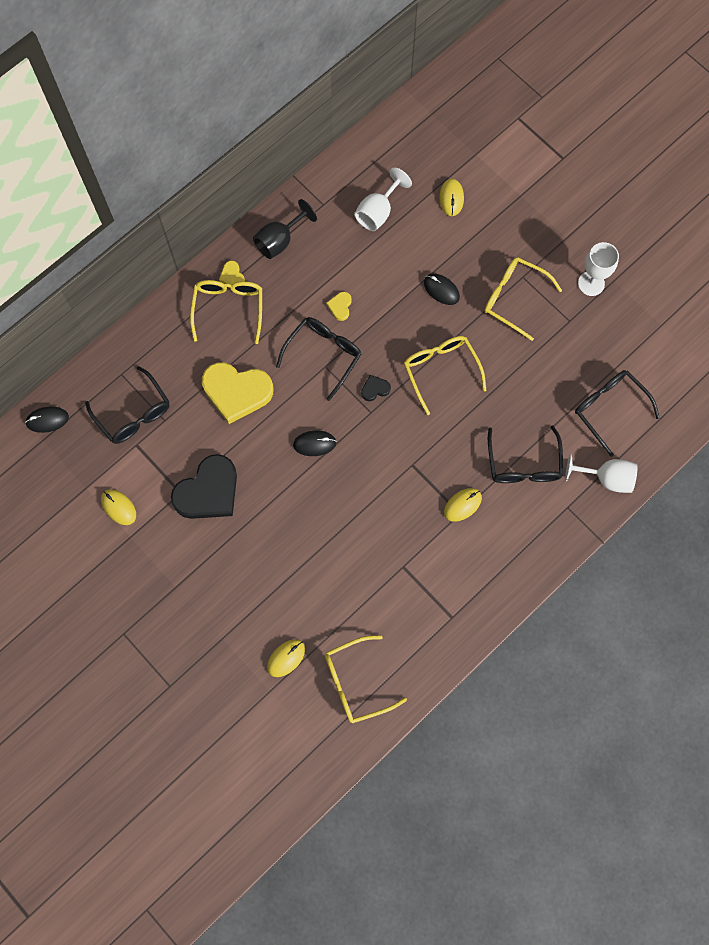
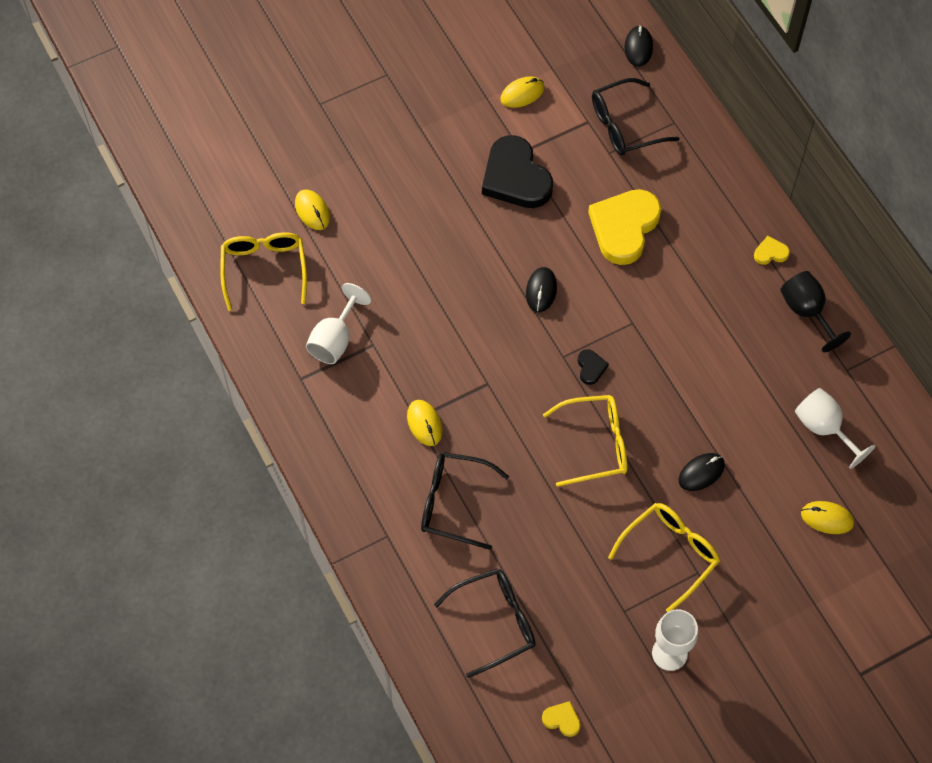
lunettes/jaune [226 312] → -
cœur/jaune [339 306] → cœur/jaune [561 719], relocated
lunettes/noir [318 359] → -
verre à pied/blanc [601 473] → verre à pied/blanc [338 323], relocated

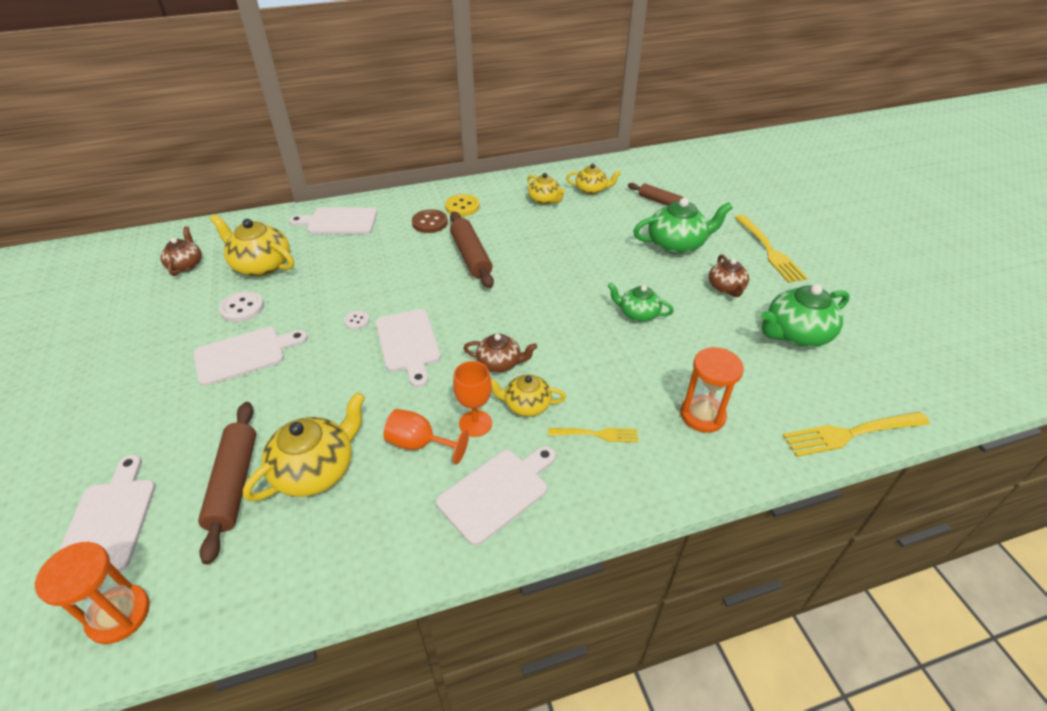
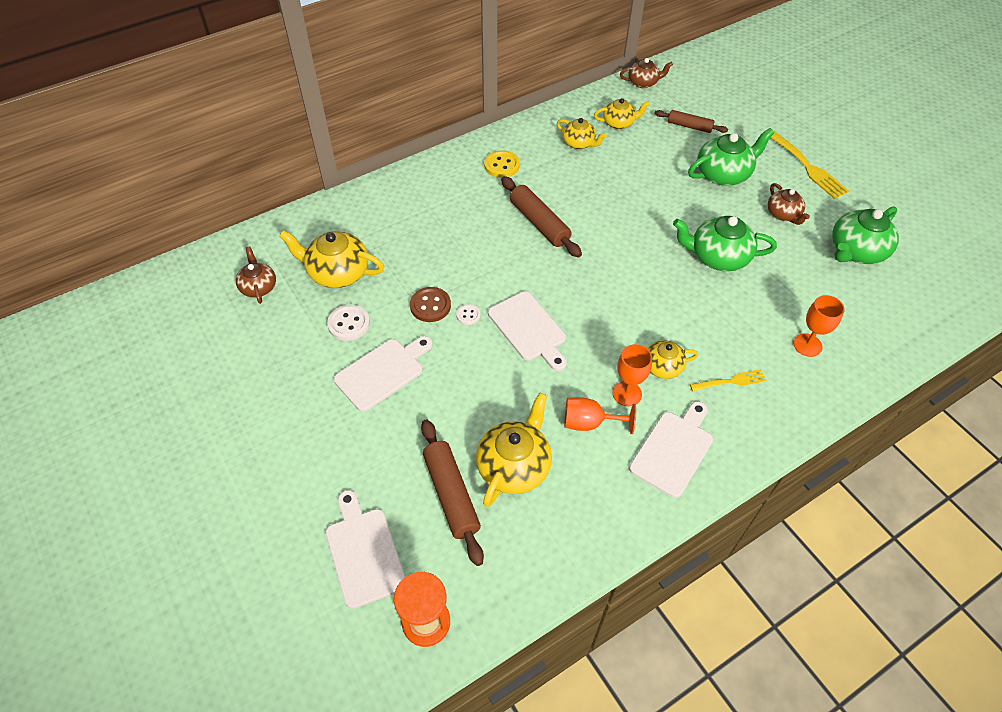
planche à découper/blanc [333 220] → -
bouton/marron [430 221] → bouton/marron [430 304], relocated
théière/vert [641 302] → théière/vert [725 244], x1.64
théière/marron [500 353] → théière/marron [646 73], relocated
sablier/orange [712 390] → verre à pied/orange [819 326]
fourchette/jaune [856 434] → -

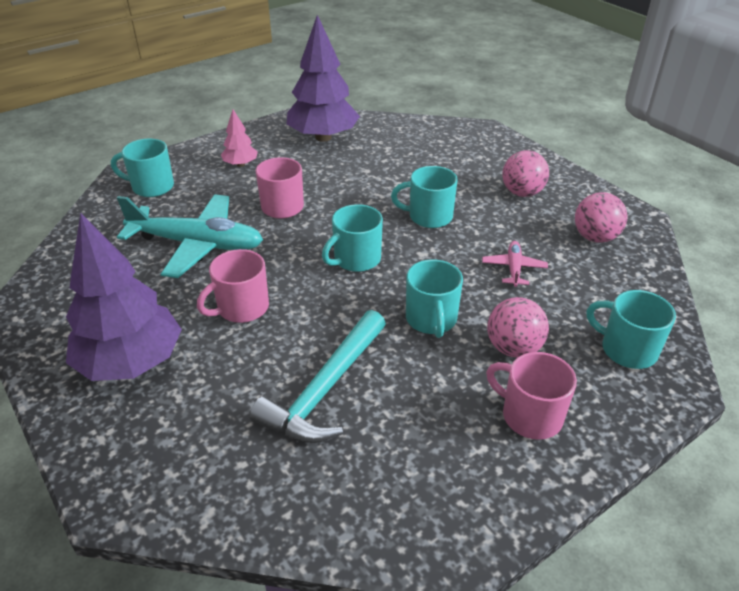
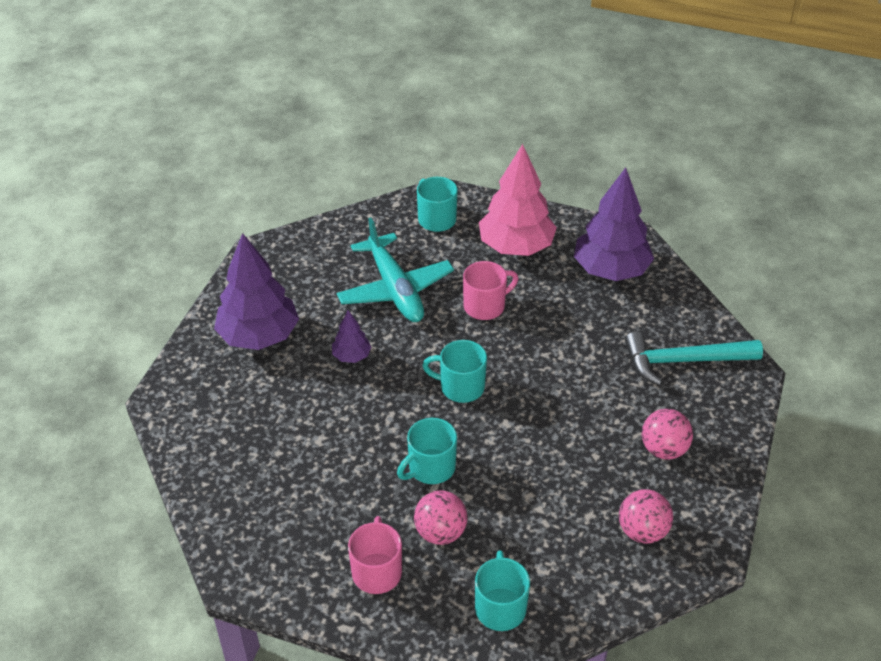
arbre/rose [239 138] → arbre/rose [518 200], x2.11
tasse/turquoise [424 197] → -
avion/rose [515 264] → -
tasse/rose [233 286] → arbre/violet [352 336]
marteau/turquoise [318 376] → marteau/turquoise [694 358], relocated

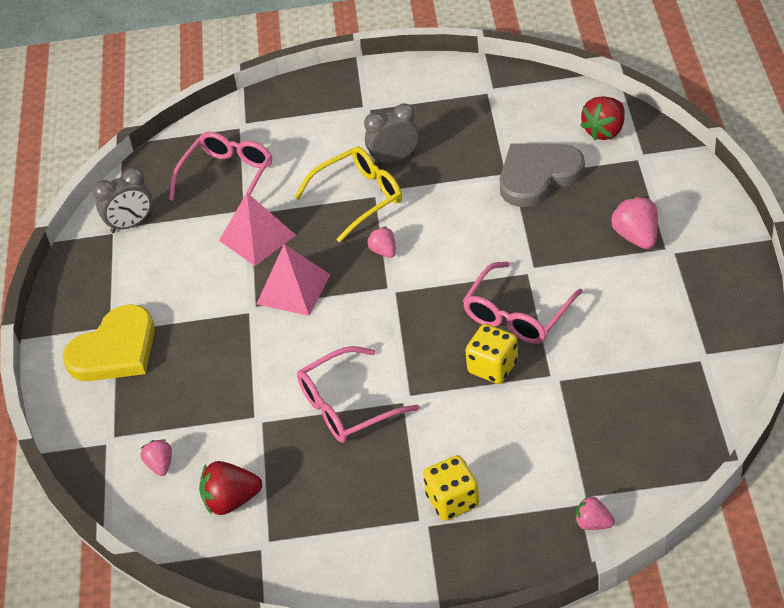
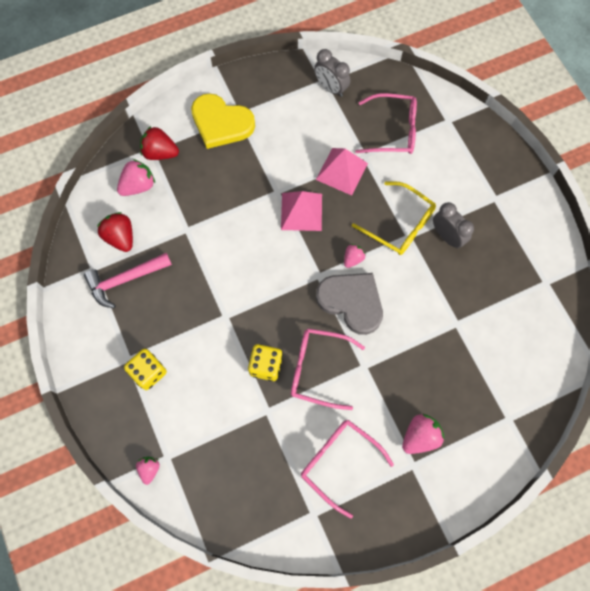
fraise/rouge [602 118] → fraise/rouge [159 143], relocated
cœur/gris [542 175] → cœur/gris [349 304], relocated
lunettes/rose [358 394] → lunettes/rose [347 469], relocated
fraise/rose [156 457] → fraise/rose [136 177], x1.64
- → marteau/rose [128 280]

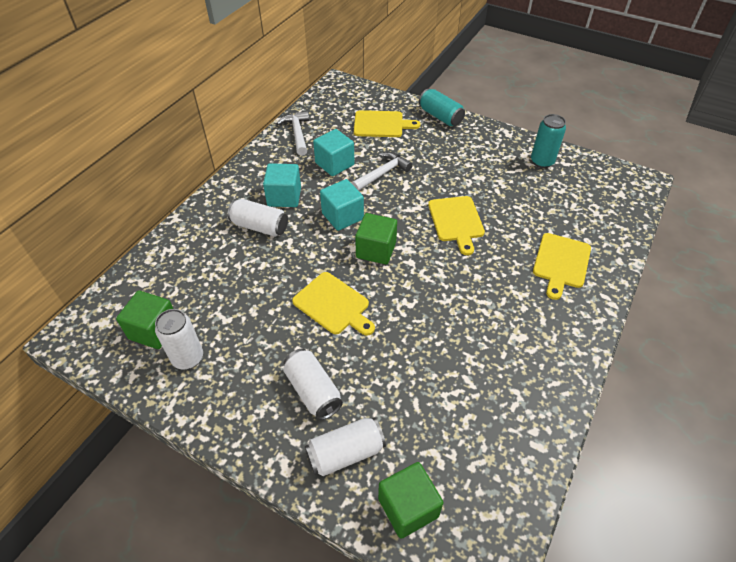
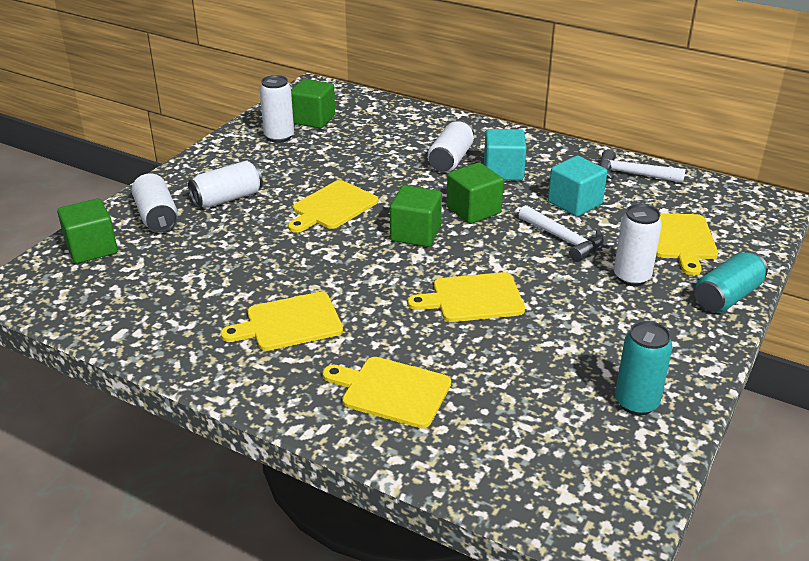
marteau/blanc [293 133] → marteau/blanc [642 166], 150 degrees counterclockwise
cube/turquoise [342 205] → cube/vert [475 193]
- → canette/blanc [638 245]
- → planche à découper/jaune [282 321]

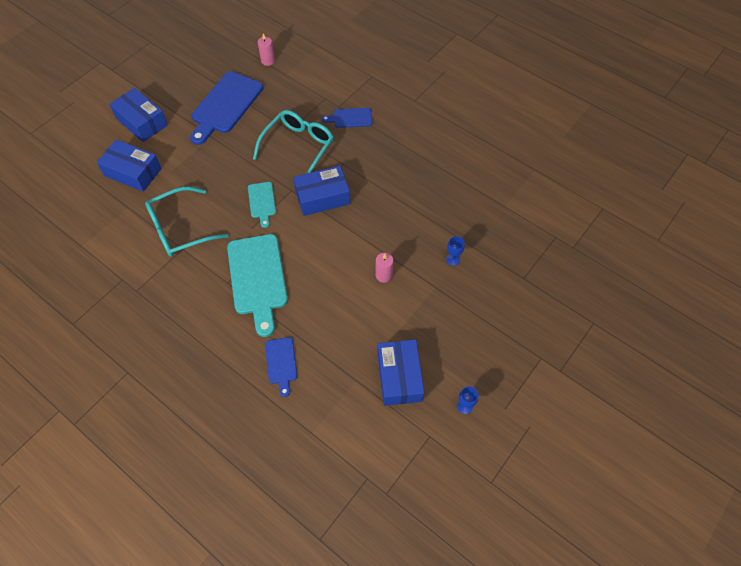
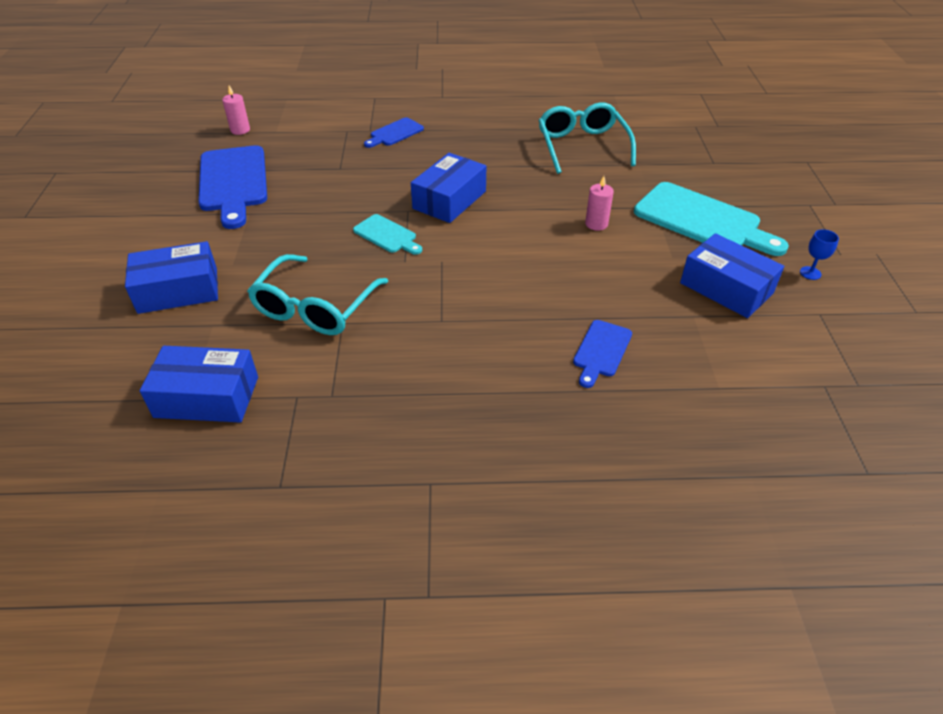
boîte/bleu [138 115] → boîte/bleu [199 384], relocated
lunettes/turquoise [293 142] → lunettes/turquoise [587 138], relocated
planche à découper/turquoise [257 285] → planche à découper/turquoise [711 219], relocated
verre à pied/bleu [455 251] → -
planche à découper/bleu [281 367] → planche à découper/bleu [602 354], 75 degrees clockwise

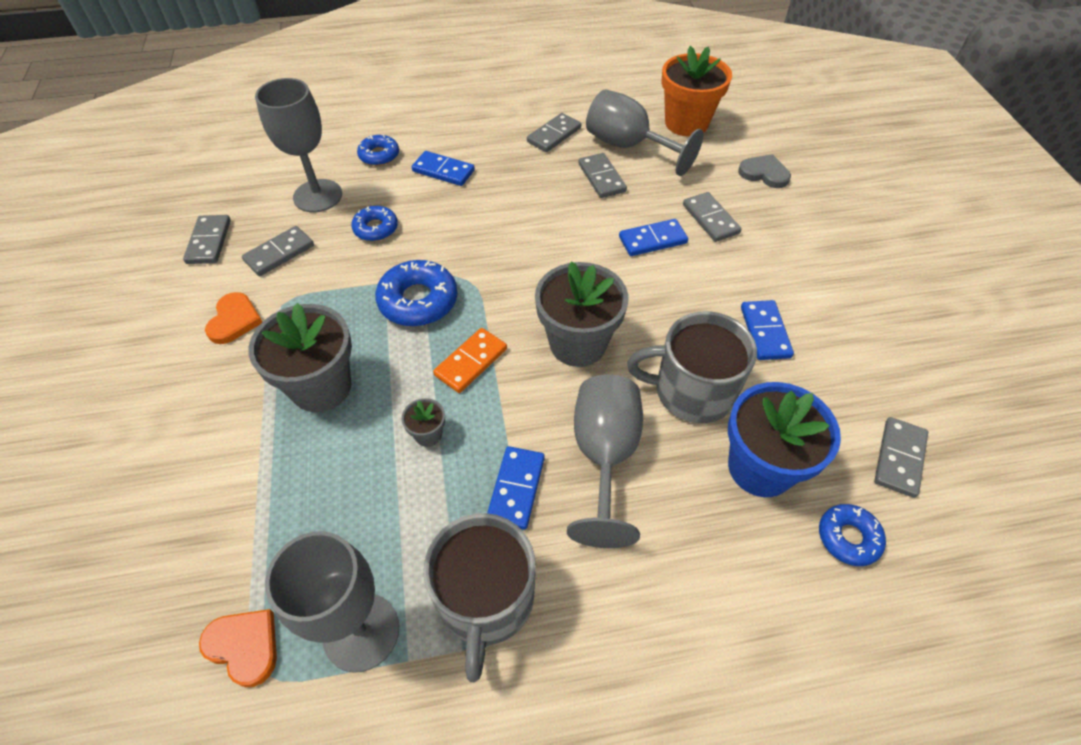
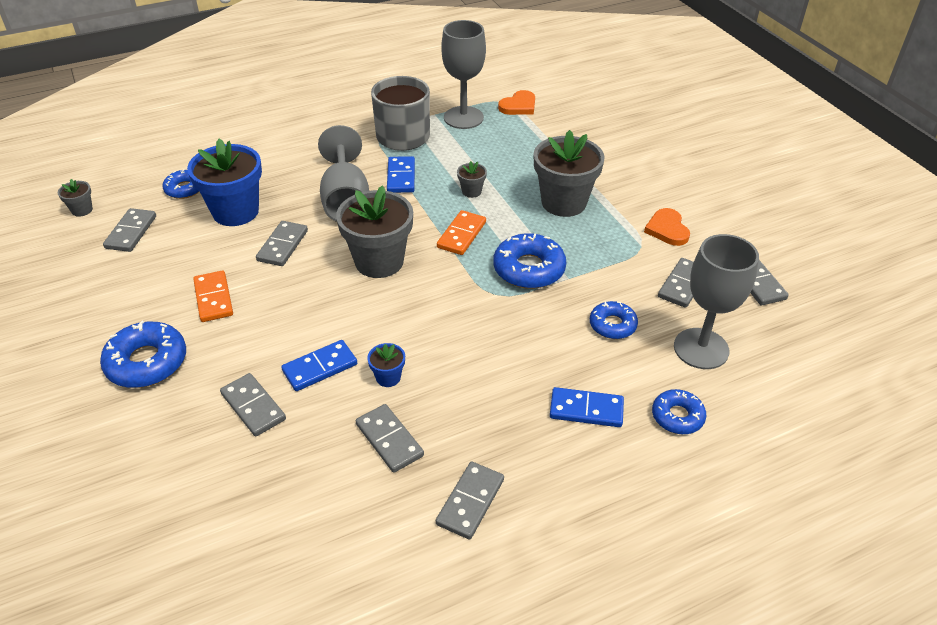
pot de fleurs/orange [696 91] → -
verre à pied/gris [645 133] → -
cœur/gris [764 171] → -
domino/bleu [767 330] → domino/orange [213 296]
tasse/gris [692 367] → domino/gris [282 243]
cœur/orange [238 648] → cœur/orange [516 102], 60 degrees counterclockwise
- → pot de fleurs/gris [75 198]
- → beignet/bleu [143 354]
- → pot de fleurs/bleu [386 365]

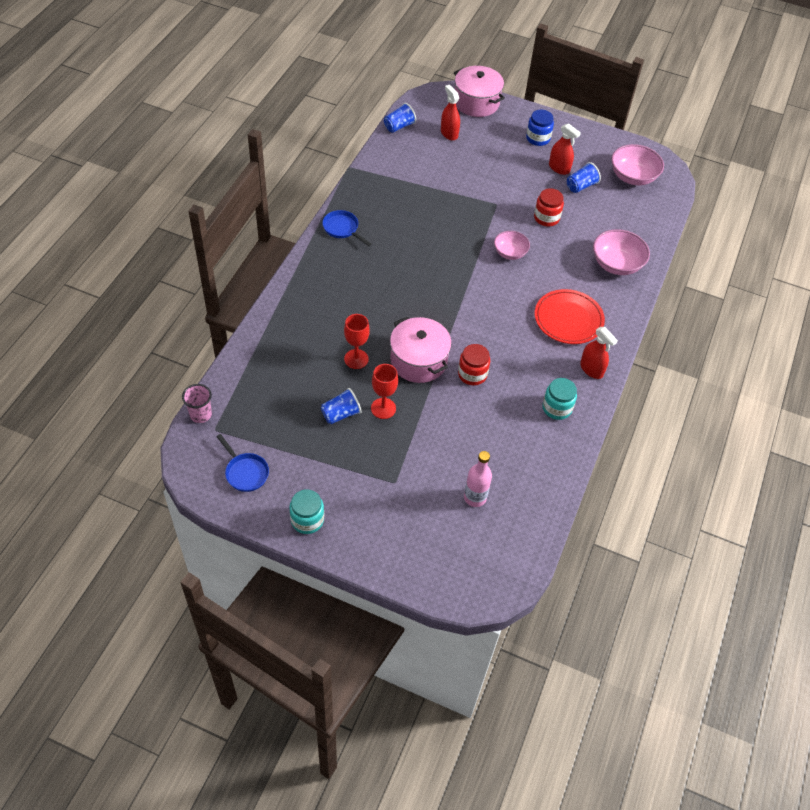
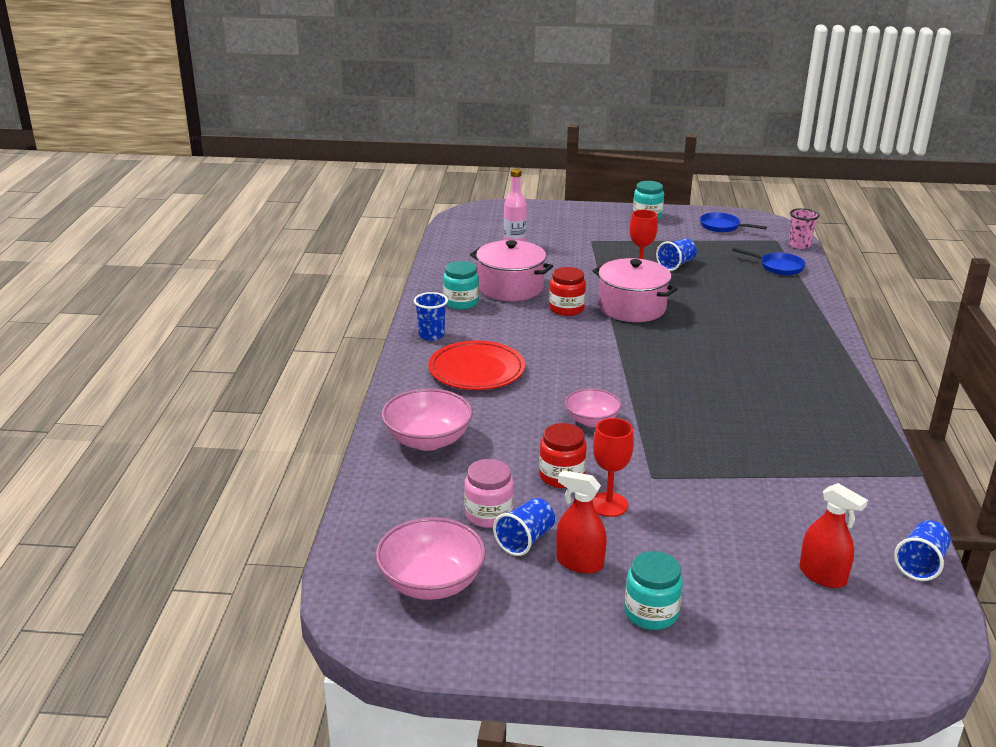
marmite/rose [479 91] → marmite/rose [511 270], relocated
bocal/bleu [540 128] → bocal/turquoise [653 590]
poêle/bleu [346 228] → poêle/bleu [769 261], relocated
verre à pied/rouge [357 341] → verre à pied/rouge [613 467], relocated
vaporisateur/rouge [599 353] → gobelet/bleu [431 316]
- → bocal/rose [489 493]

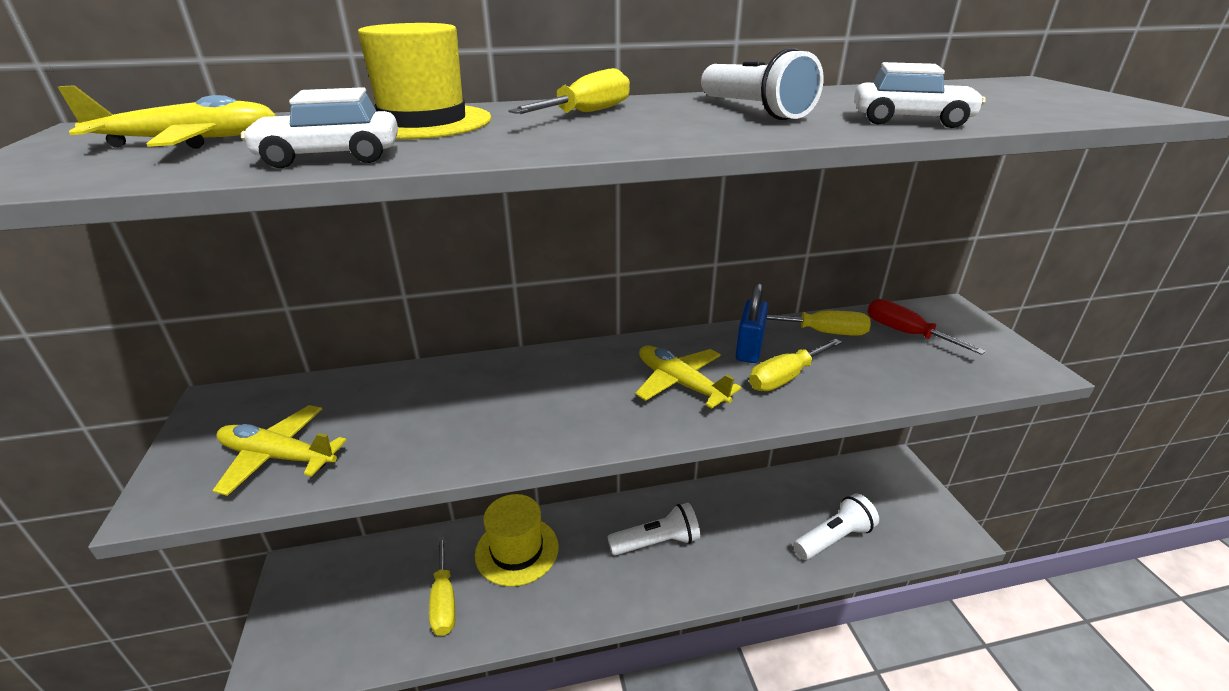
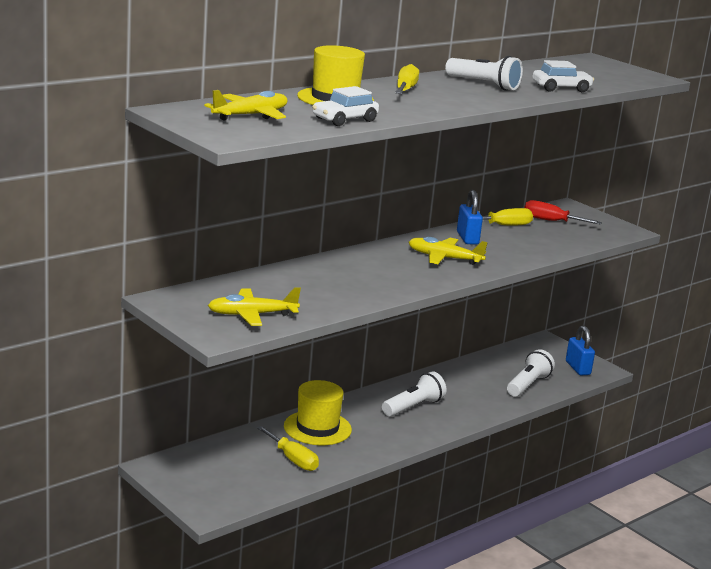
tournevis/jaune [795 365] → -
- → cadenas/bleu [580 351]

